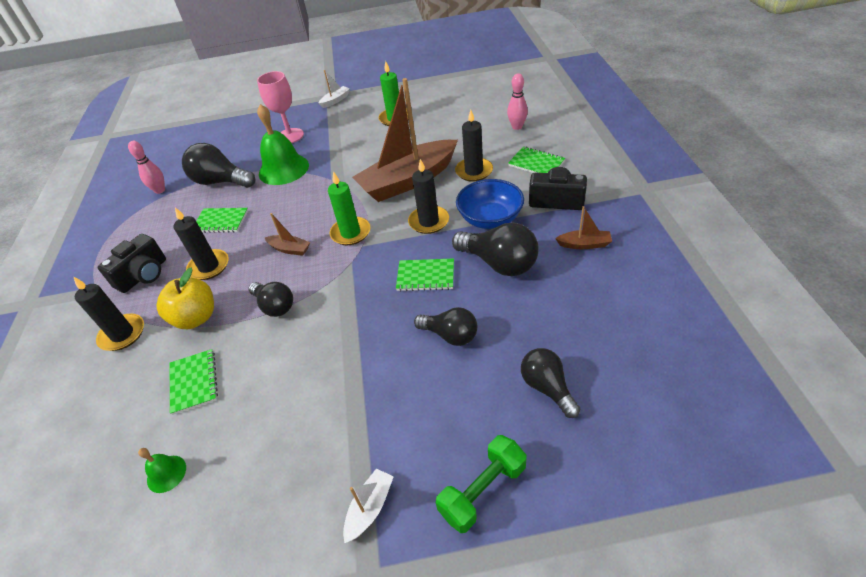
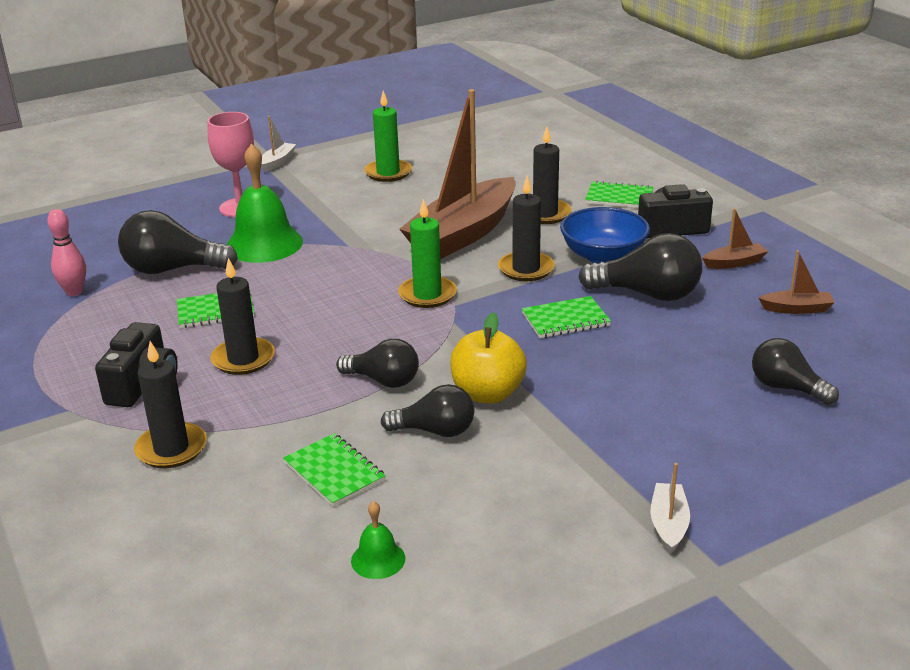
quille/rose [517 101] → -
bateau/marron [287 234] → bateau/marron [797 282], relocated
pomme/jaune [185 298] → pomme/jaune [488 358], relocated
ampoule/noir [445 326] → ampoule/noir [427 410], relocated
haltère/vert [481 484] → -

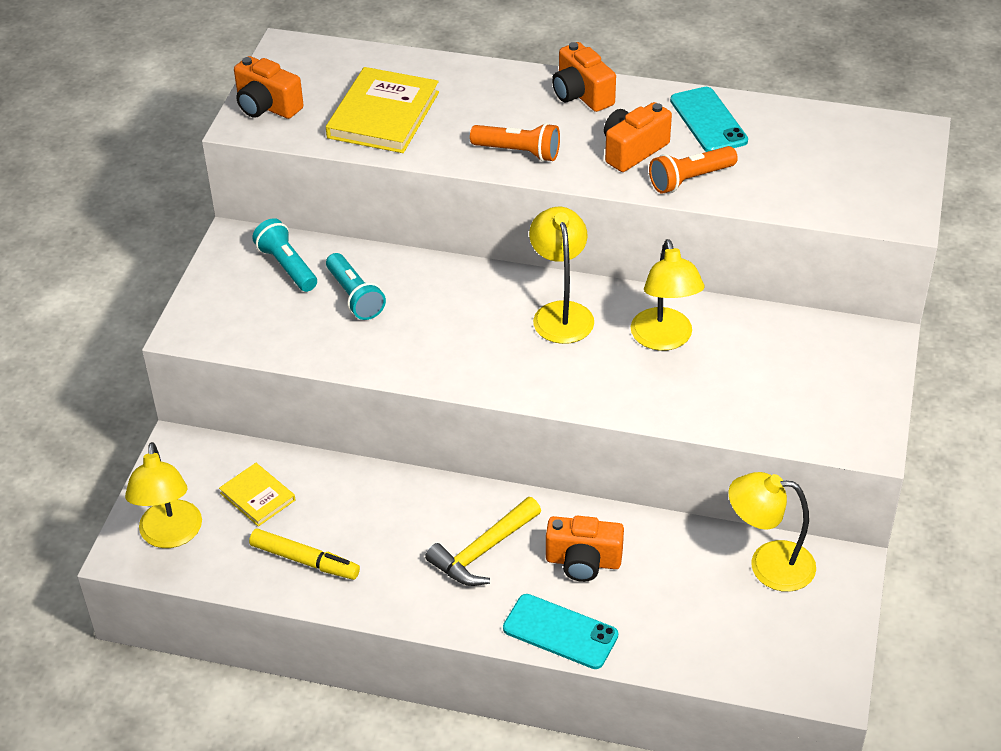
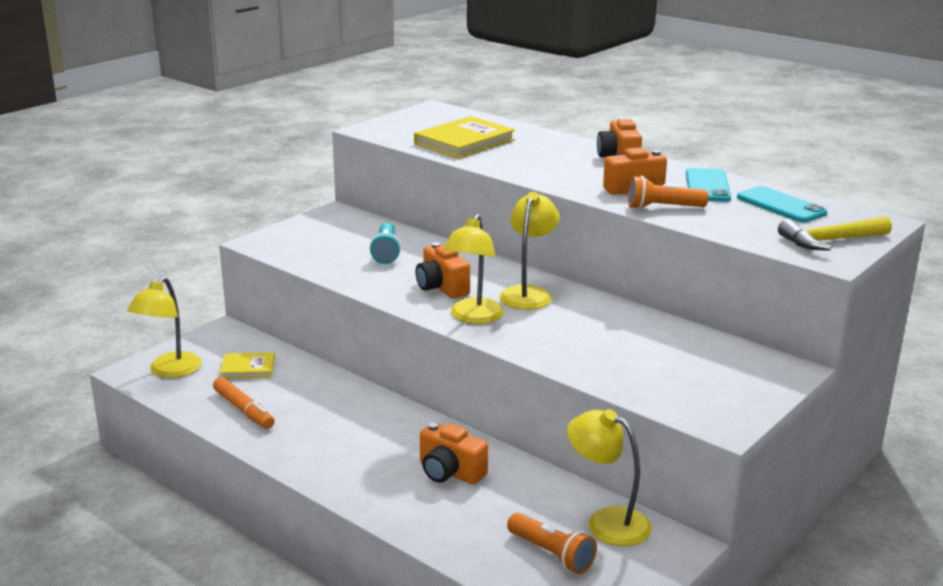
appareil photo/orange [268 87] → appareil photo/orange [442 270], relocated
lampe de poche/orange [515 142] → lampe de poche/orange [552 543], relocated
lampe de poche/turquoise [284 255] → -
lampe/jaune [668 295] → lampe/jaune [473 269], relocated
livre/jaune [257 495] → livre/jaune [247 365], 75 degrees counterclockwise
marteau/jaune [483 541] → marteau/jaune [835 233], relocated
feutre/jaune [304 554] → feutre/orange [244 403]
téléphone/turquoise [560 631] → téléphone/turquoise [782 204], relocated

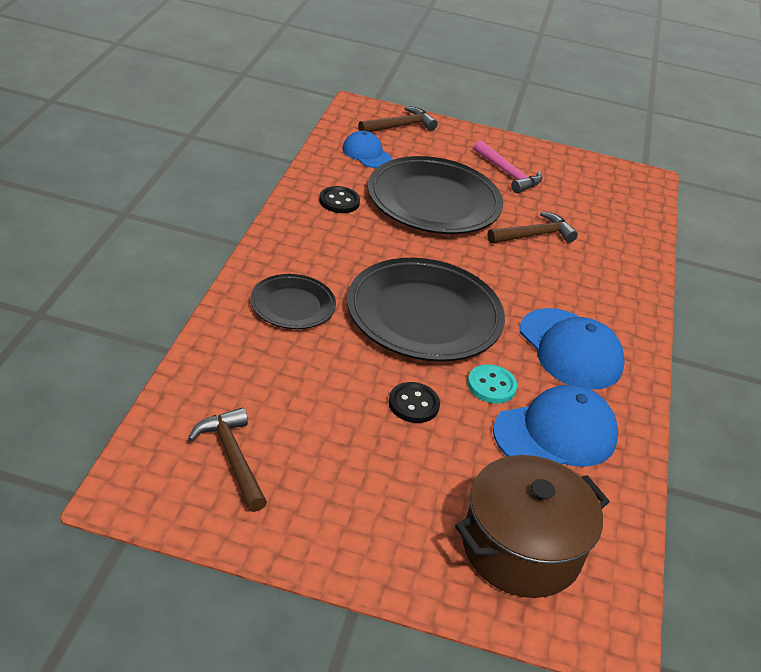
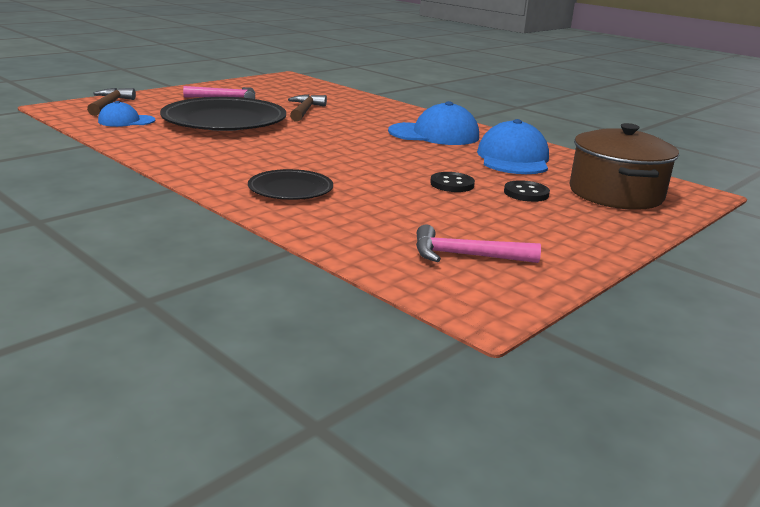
bouton/noir [339 199] → bouton/noir [527 191], relocated
assiette/noir [426 310] → -
bouton/turquoise [492 383] → -
marteau/marron [227 460] → marteau/rose [478 243]

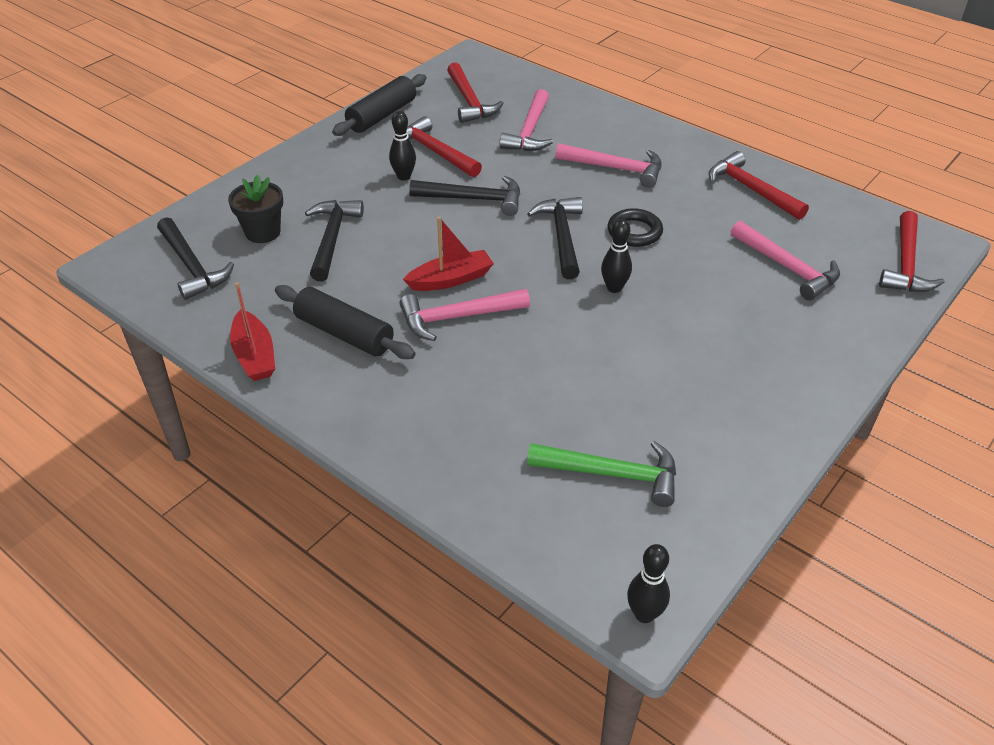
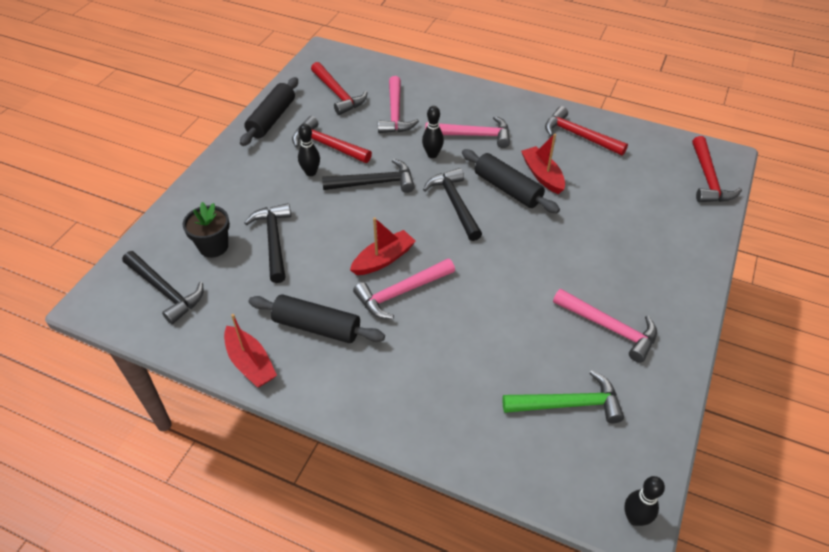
anneau/noir [635 227] → rouleau à pâtisserie/noir [511 181]
quille/noir [616 256] → quille/noir [433 132], relocated
marteau/rose [785 261] → marteau/rose [605 326], relocated
- → bateau/rouge [543 164]

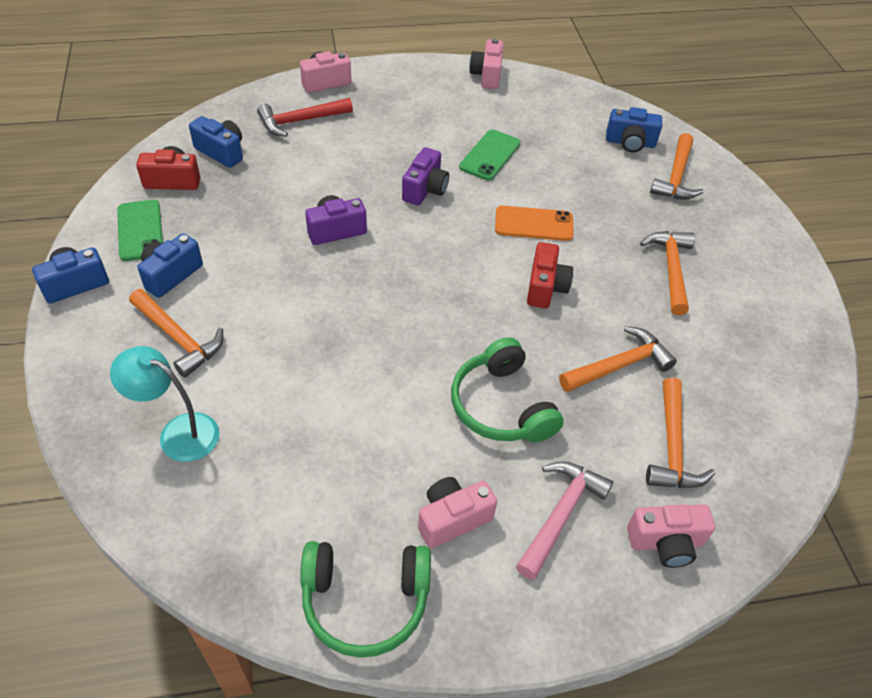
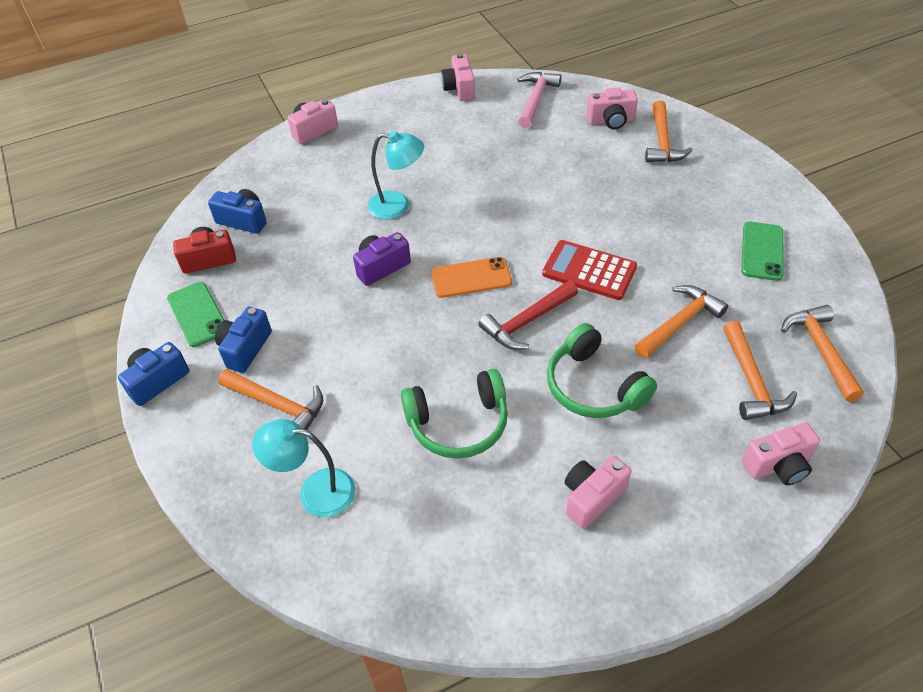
marteau/rouge [305 117] → marteau/rouge [528 315], relocated
appareil photo/bleu [634 129] → appareil photo/rose [612 108]
téléphone/vert [490 155] → téléphone/vert [762 251], relocated
appareil photo/violet [425 176] → -
téléphone/orange [534 223] → téléphone/orange [471 277], relocated
marteau/orange [667 273] → marteau/orange [822 353], relocated
appareil photo/rouge [550 275] → calculatrice/rouge [589 270]
marteau/rose [564 520] → marteau/rose [539 100], relocated
casque audio/vert [365 599] → casque audio/vert [454 413], relocated
- → lampe/turquoise [395 175]

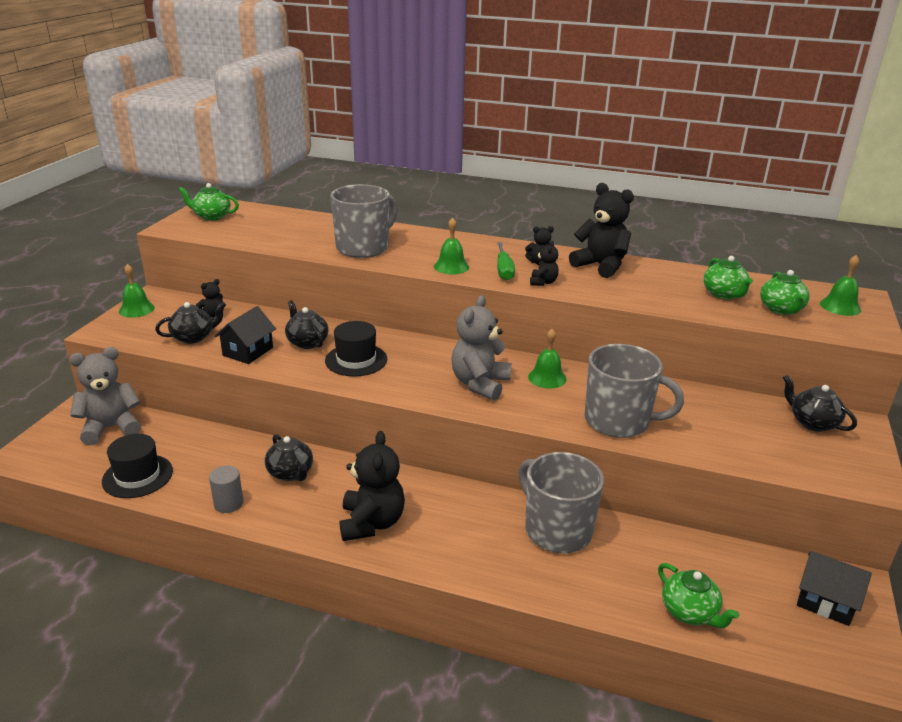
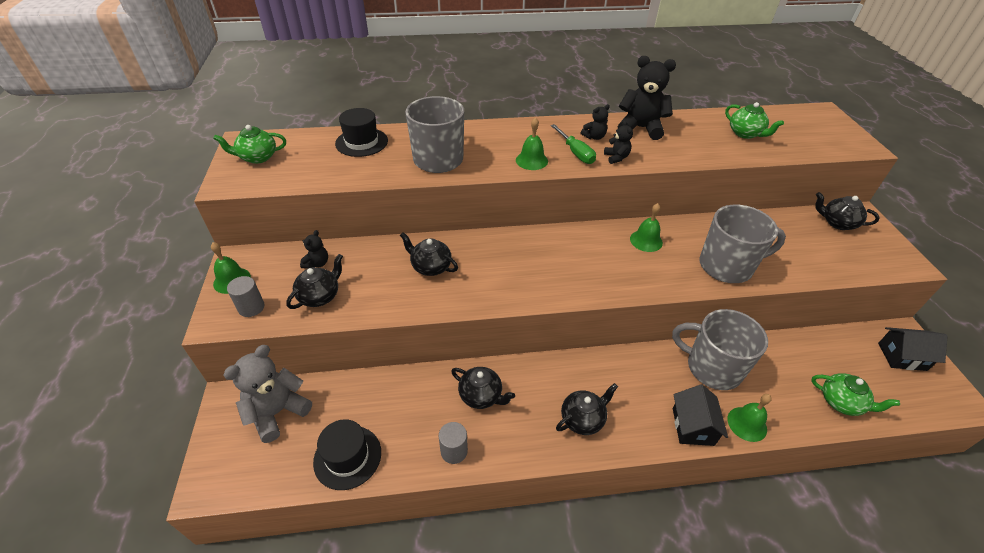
cloche/vert [840 285] → cloche/vert [749 418], relocated
théière/vert [785 292] → -
ours en peluche/gris [481 348] → -
maison/noir [245 335] → maison/noir [700 415], relocated
chapeau/noir [356 349] → chapeau/noir [361 132], relocated
ours en peluche/noir [372 486] → théière/noir [587 409]
- → cylindre/gris [246 296]

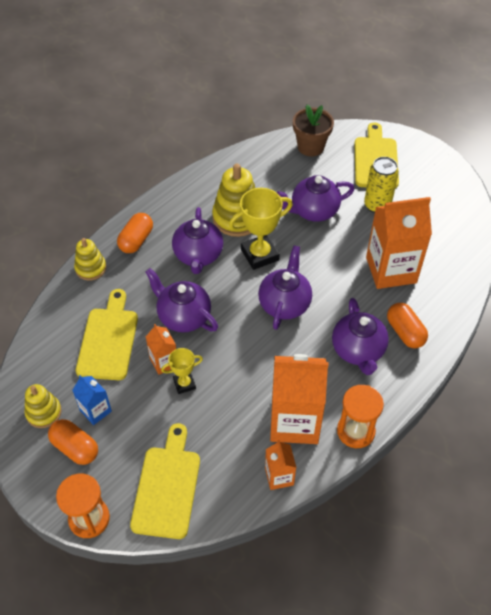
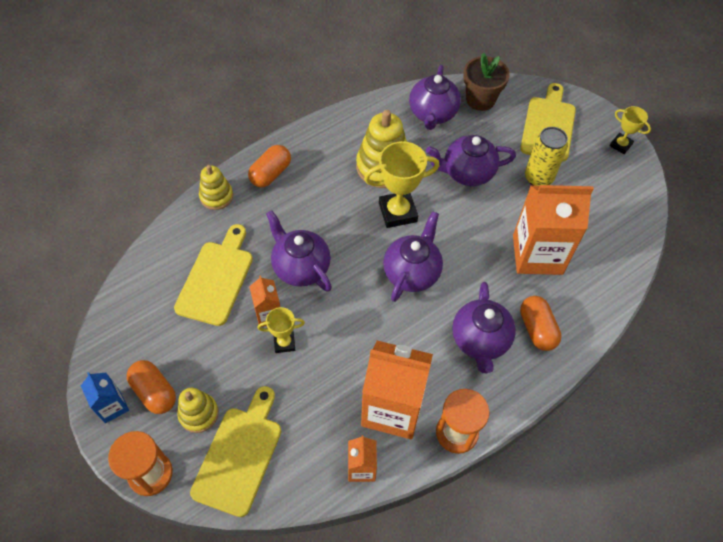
théière/violet [197 240] → théière/violet [435 97], relocated
brique de lait/bleu [92 400] → brique de lait/bleu [105 397], relocated
jouet à empiler/jaune [43 406] → jouet à empiler/jaune [198 410], relocated
- → trophée/jaune [630 130]

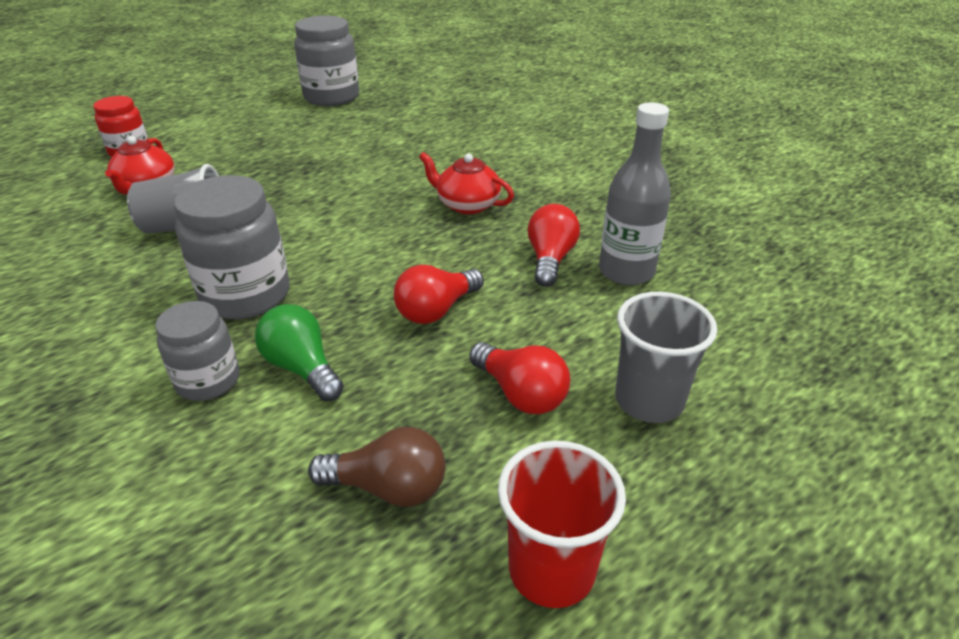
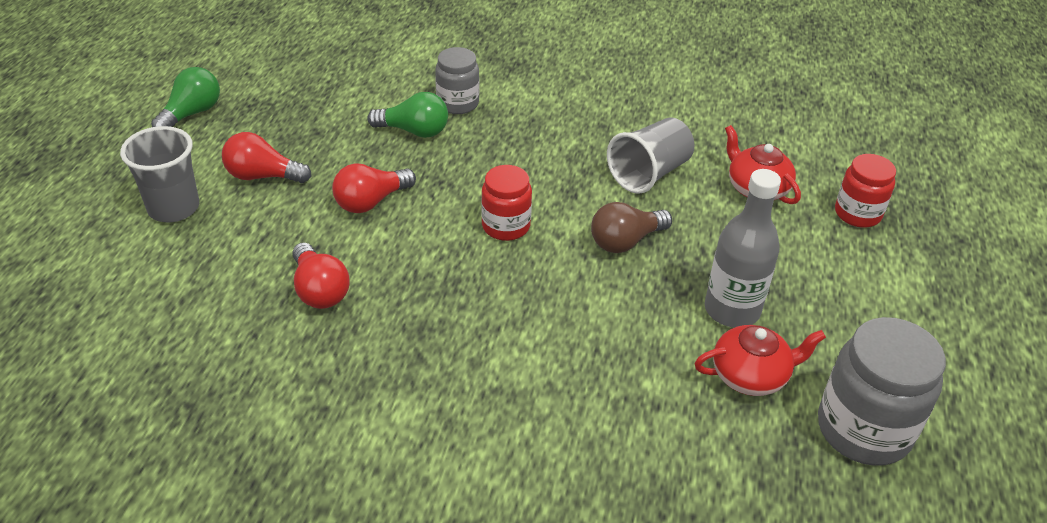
bouteille/gris [635 193] → bouteille/gris [743 248], relocated
théière/rouge [466 183] → théière/rouge [760 360], relocated
bocal/gris [232 247] → -
ampoule/rouge [439 294] → ampoule/rouge [374 188], 135 degrees counterclockwise
ampoule/marron [377 467] → ampoule/marron [631 227], relocated
gobelet/rouge [562 524] → ampoule/vert [185 97]
- → bocal/rouge [506 203]

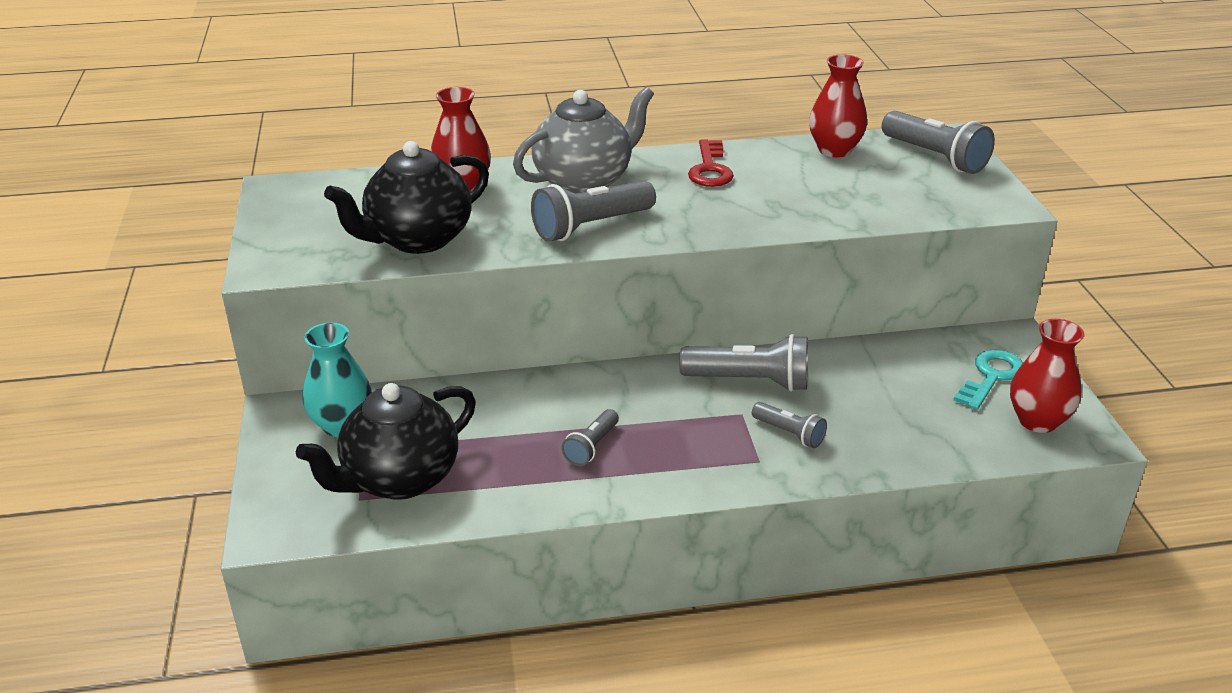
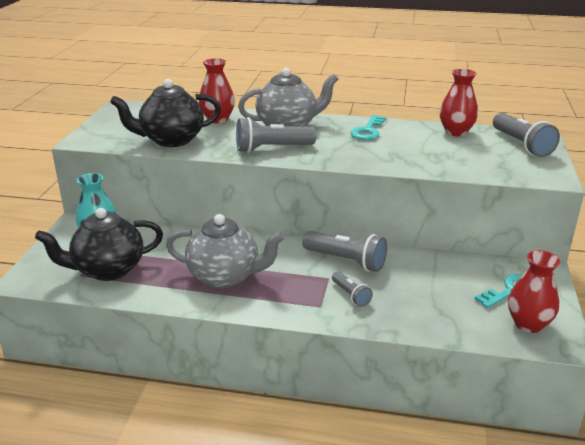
clé/rouge [711 163] → clé/turquoise [368 127]
lampe de poche/gris [590 437] → théière/gris [225 251]

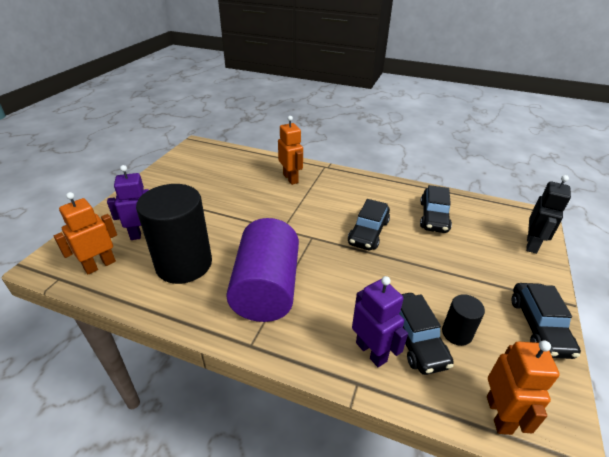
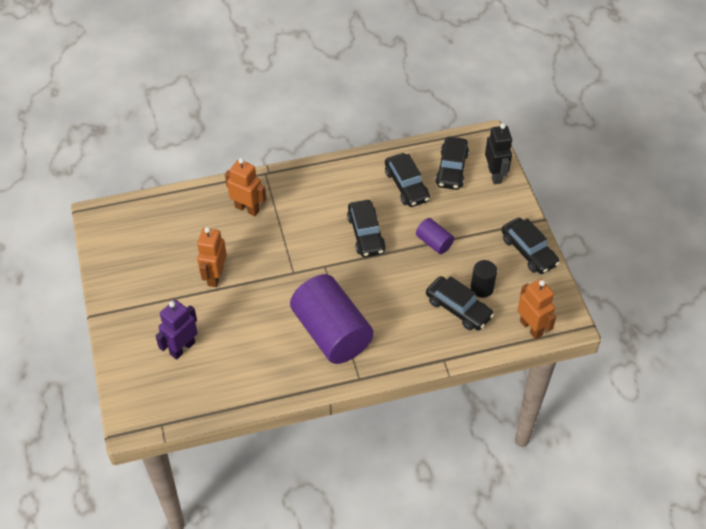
cylindre/noir [174 234] → -
robot/orange [85 233] → robot/orange [212 257], relocated
robot/violet [380 321] → -
- → voiture/noir [452 163]
- → cylindre/violet [435 236]

